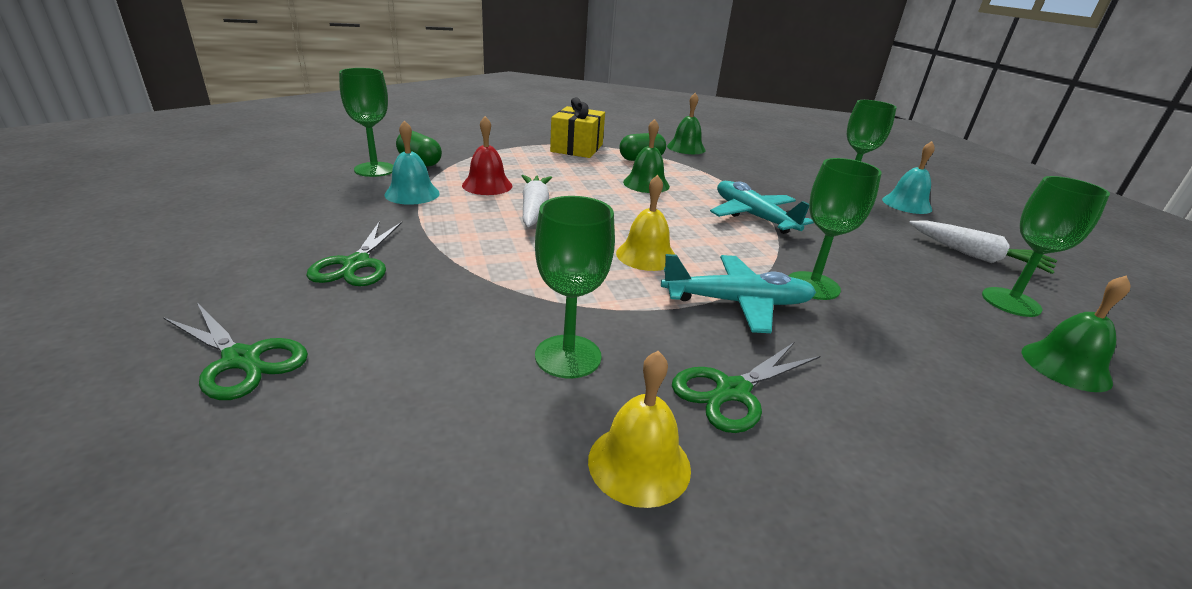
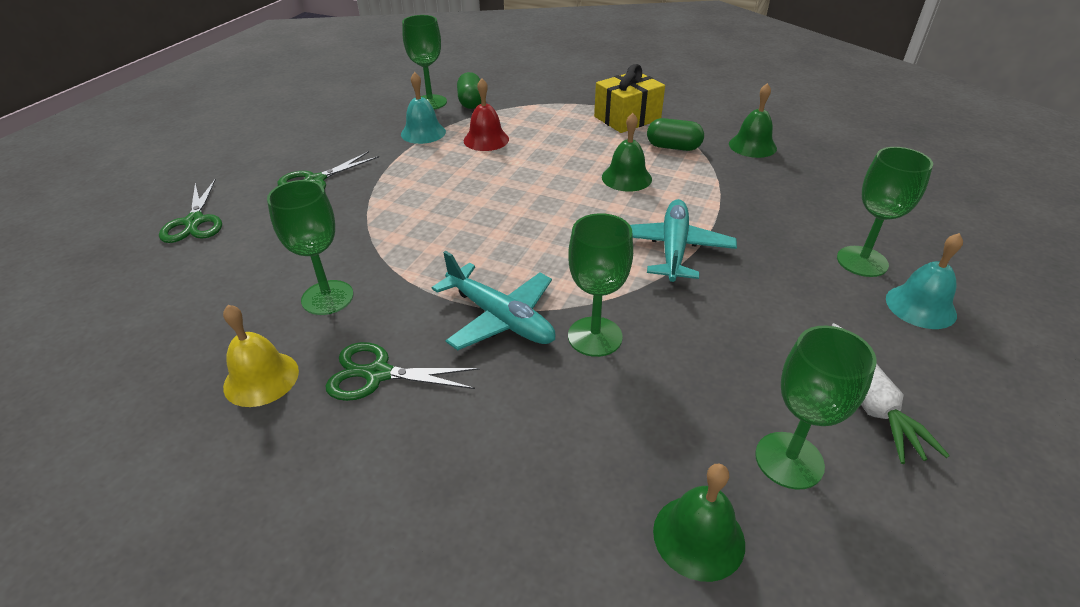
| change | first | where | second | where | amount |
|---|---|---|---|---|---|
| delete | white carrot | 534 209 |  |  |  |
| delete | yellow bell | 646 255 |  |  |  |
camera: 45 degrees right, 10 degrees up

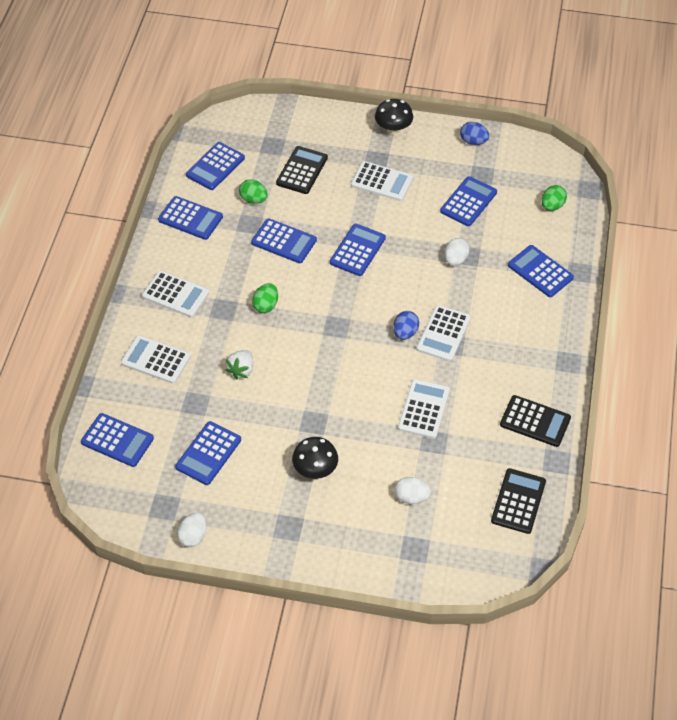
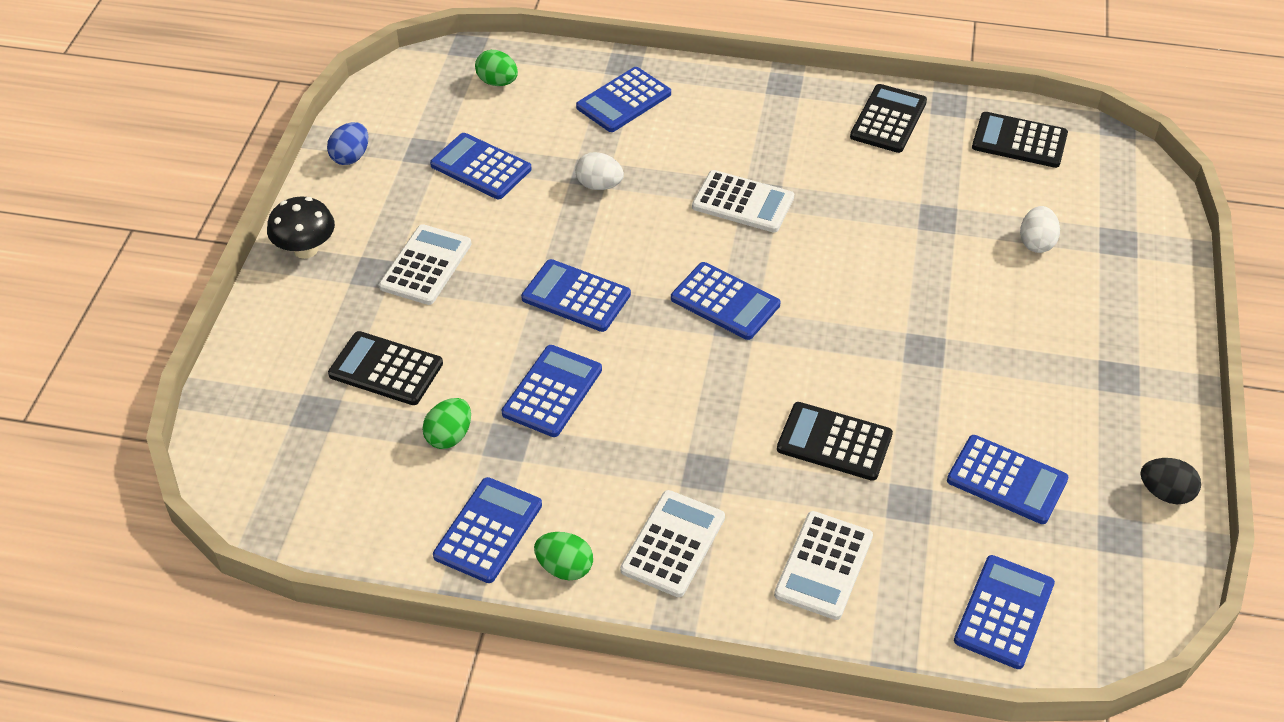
| change | first | where | second | where | amount |
|---|---|---|---|---|---|
| recolor | white egg | 193 536 | black egg | 1165 493 |  |
| move | blue calculator | 215 166 |  | 725 302 |  |
| replace | white strawberry | 241 370 | black calculator | 834 442 |  |
| move | green egg | 266 305 |  | 564 568 |  |
| delete | black mushroom | 315 470 |  |  |  |
| delete | blue egg | 405 333 |  |  |  |
| delete | white calculator | 424 409 |  |  |  |
camera: 90 degrees left, 5 degrees down

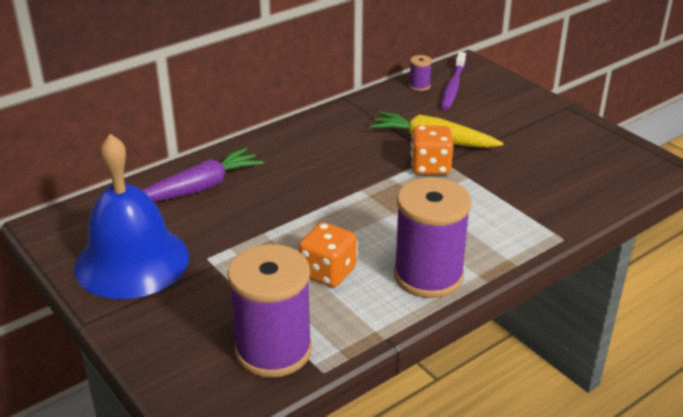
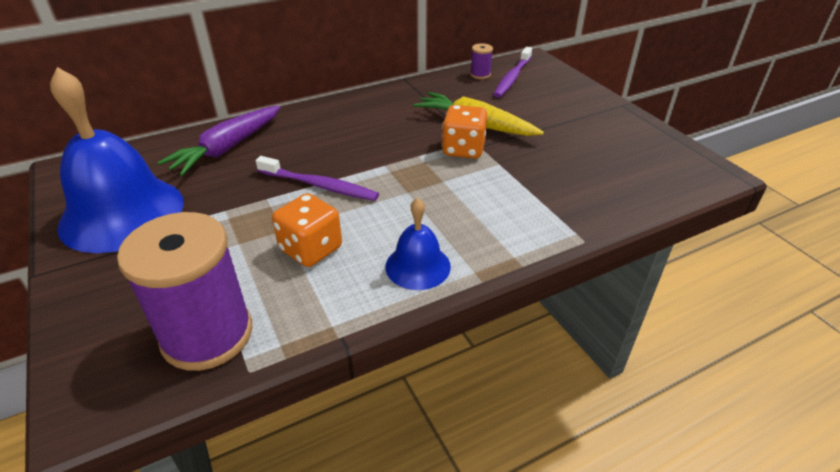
| change | first | where | second | where | amount |
|---|---|---|---|---|---|
| rotate | purple carrot | 199 188 |  | 228 148 | 150 degrees clockwise |
| replace | purple spool | 428 276 | blue bell | 418 266 |  |
| insert |  |  | purple toothbrush | 319 185 |  |
camera: 10 degrees right, 5 degrees up

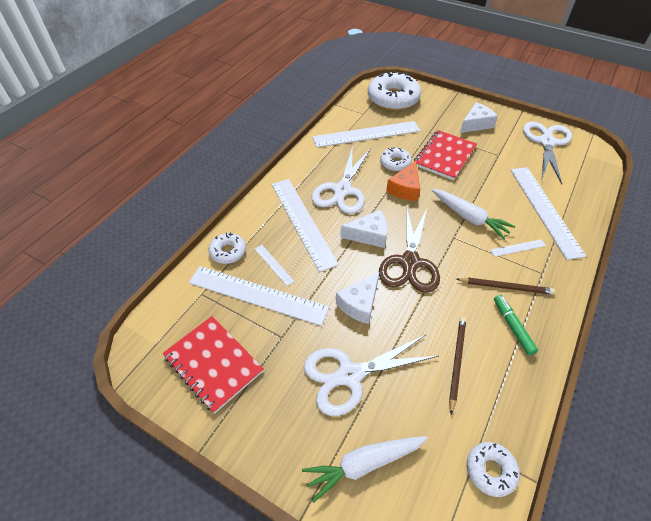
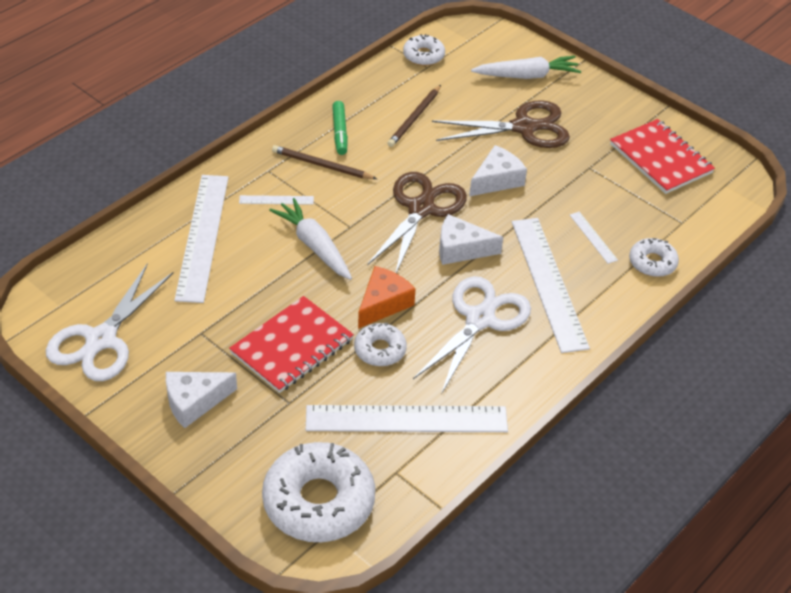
| change | first | where | second | where | amount |
|---|---|---|---|---|---|
| delete | white ruler | 257 295 |  |  |  |
| recolor | white scissors | 349 375 | brown scissors | 524 127 |  |
camera: 170 degrees left, 5 degrees down

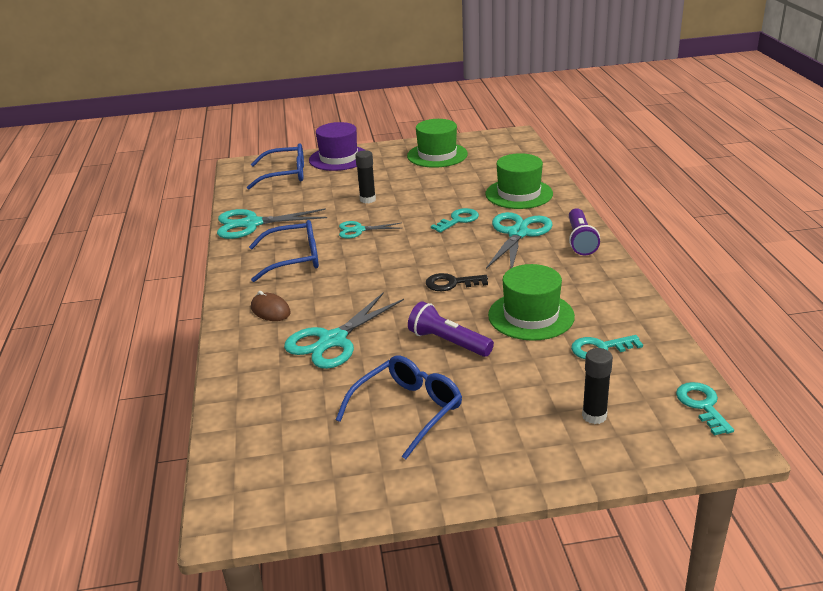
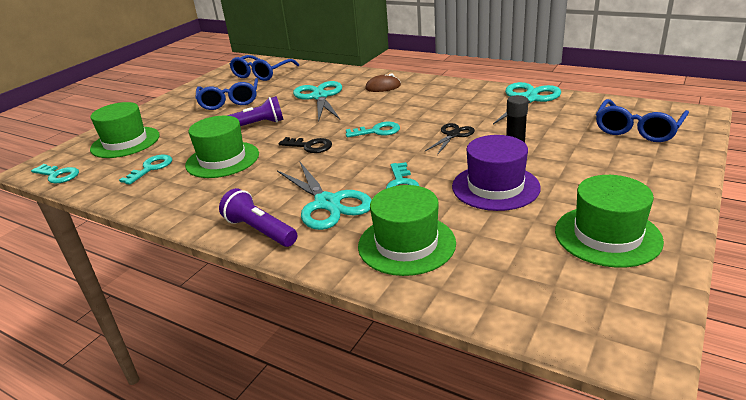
| change | first | where | second | where | amount |
|---|---|---|---|---|---|
| move | blue glasses | 294 259 |  | 262 74 |  |
| move | purple hat | 339 158 |  | 495 187 |  |
| recolor | turquoise scissors | 358 230 | black scissors | 453 135 |  |
| rotate | black key | 451 283 |  | 310 146 | 75 degrees clockwise |
| replace | black glue stick | 594 416 | green hat | 125 142 |  |
| insert |  |  | turquoise key | 377 131 |  |
camera: 130 degrees right, 0 degrees up

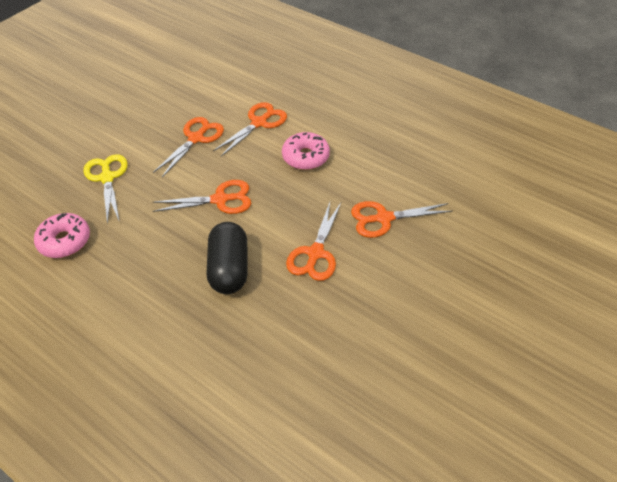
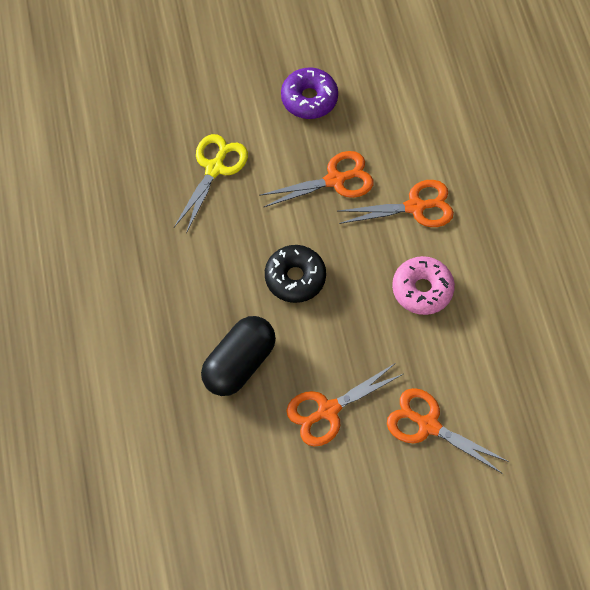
| change | first | where | second | where | amount |
|---|---|---|---|---|---|
| delete | pink donut | 65 241 |  |  |  |
| replace | orange scissors | 220 200 | black donut | 295 278 |  |
| insert |  |  | purple donut | 309 99 |  |
camera: 40 degrees right, 15 degrees up

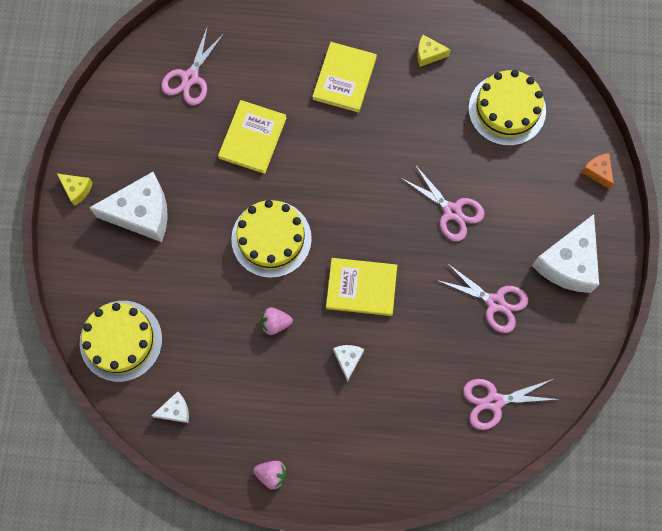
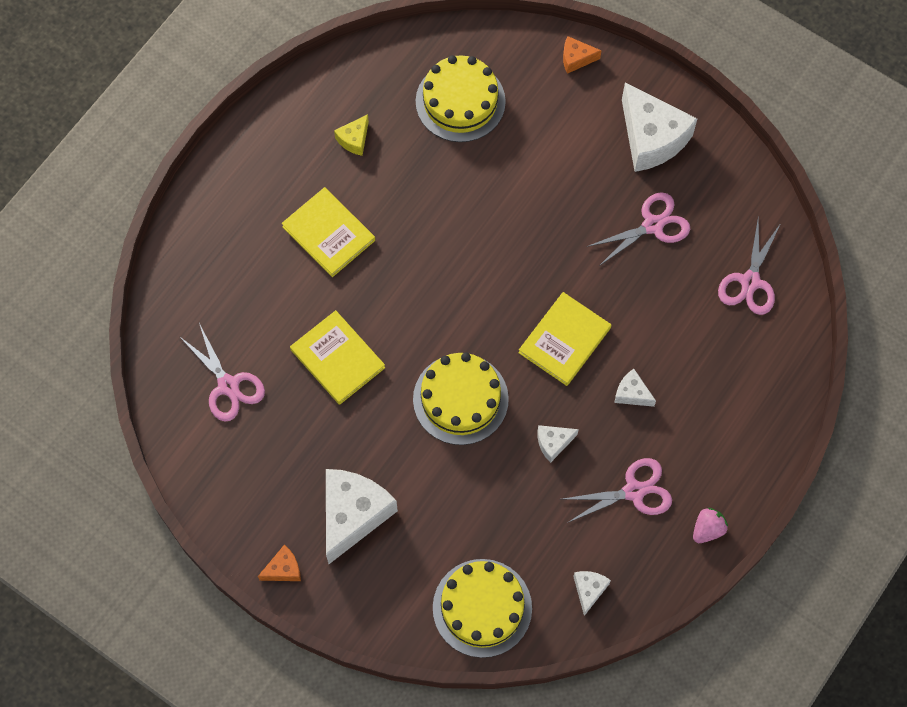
| change | first | where | second | where | amount |
|---|---|---|---|---|---|
| recolor | yellow cheese | 77 189 | orange cheese | 283 569 |  |
| replace | pink strawberry | 275 323 | white cheese | 553 443 |  |
| move | pink scissors | 452 211 |  | 634 491 |  |
camera: 60 degrees left, 5 degrees down

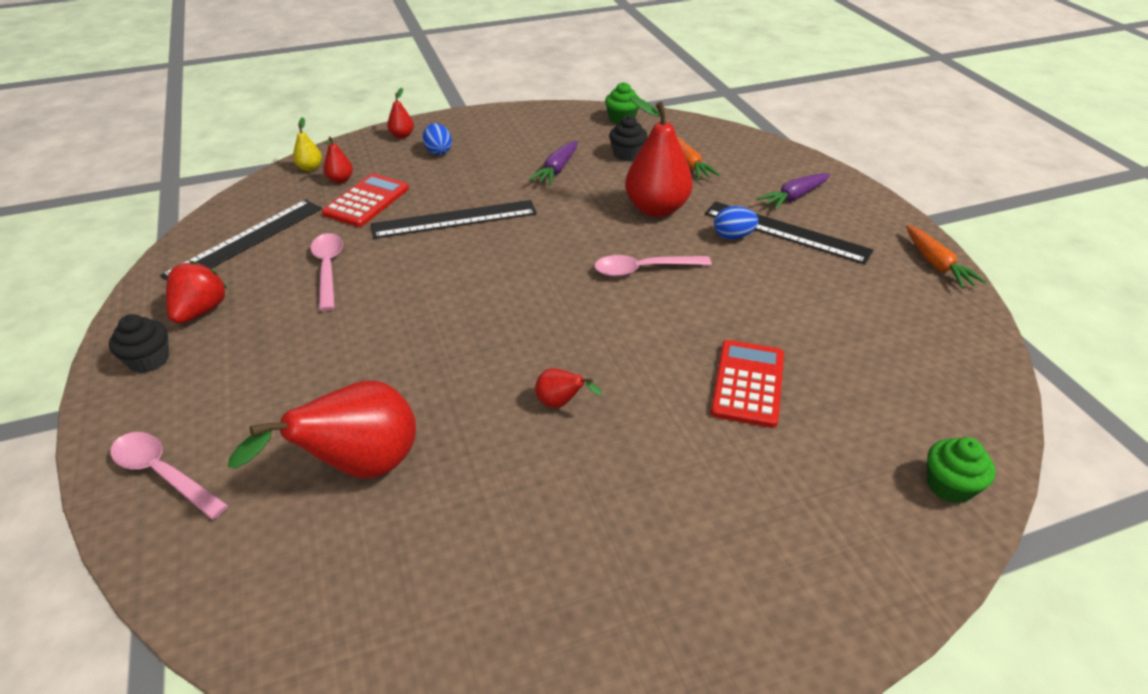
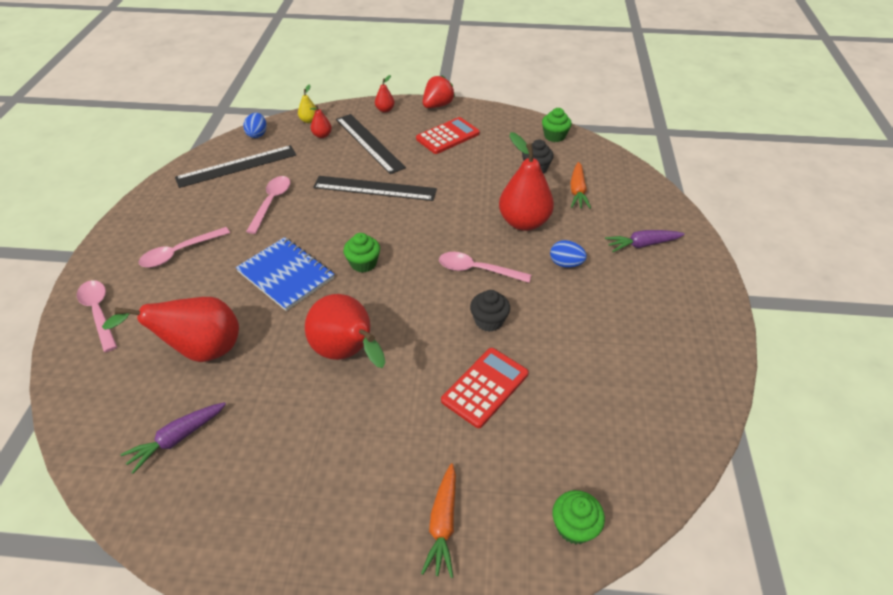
| change | first | where | second | where | amount |
|---|---|---|---|---|---|
| move | black cupcake | 149 360 |  | 489 321 |  |
| move | red strawberry | 200 311 |  | 437 105 |  |
| move | red calculator | 366 201 |  | 448 136 |  |
| move | blue egg | 438 151 |  | 257 134 |  |
| move | purple carrot | 557 170 |  | 177 438 |  |
| resize | red pear | 561 403 |  | 347 353 | x2.21 |
| move | black ruler | 786 232 |  | 369 143 |  |
| move | orange carrot | 936 264 |  | 443 524 |  |
| insert |  |  | pink spoon | 179 253 |  |
| insert |  |  | blue notebook | 286 275 |  |
| insert |  |  | green cupcake | 363 263 |  |
camera: 25 degrees right, 5 degrees up

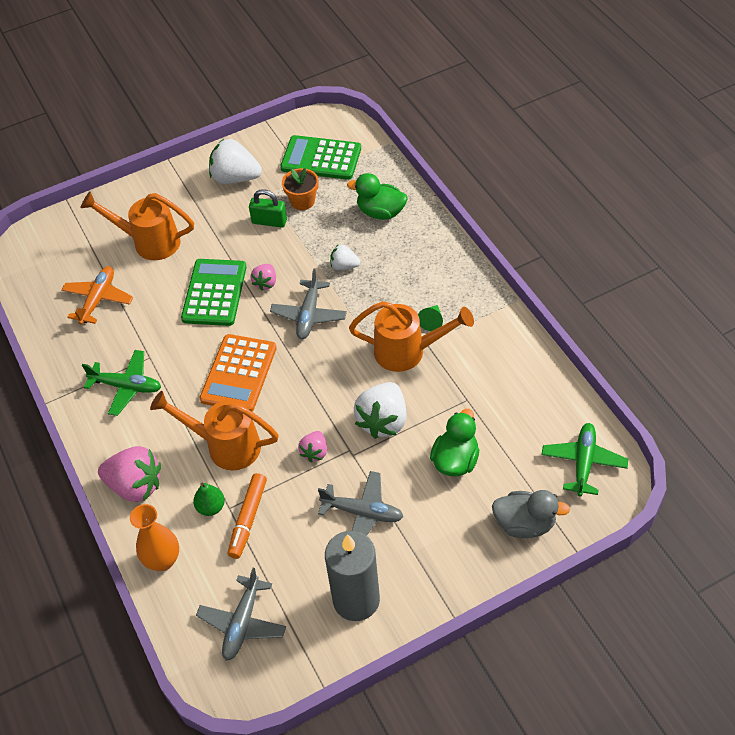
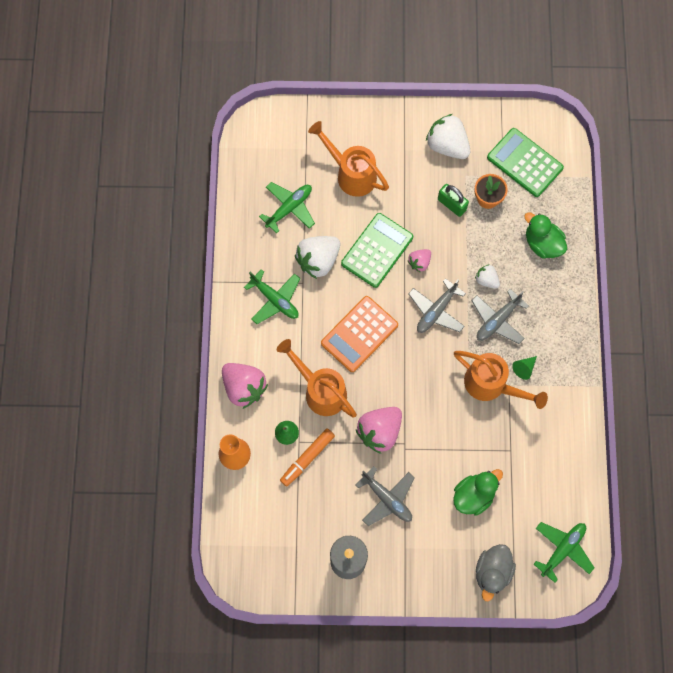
| change | first | where | second | where | amount |
|---|---|---|---|---|---|
| recolor | orange plane | 98 299 | green plane | 289 208 |  |
| move | grey plane | 242 623 |  | 497 320 |  |
| resize | pink strawberry | 315 452 |  | 379 431 | x1.86 |
| move | white strawberry | 383 421 |  | 318 260 |  |
| rotate | grey duck | 524 524 |  | 492 572 | 75 degrees clockwise |
camera: 25 degrees right, 20 degrees up

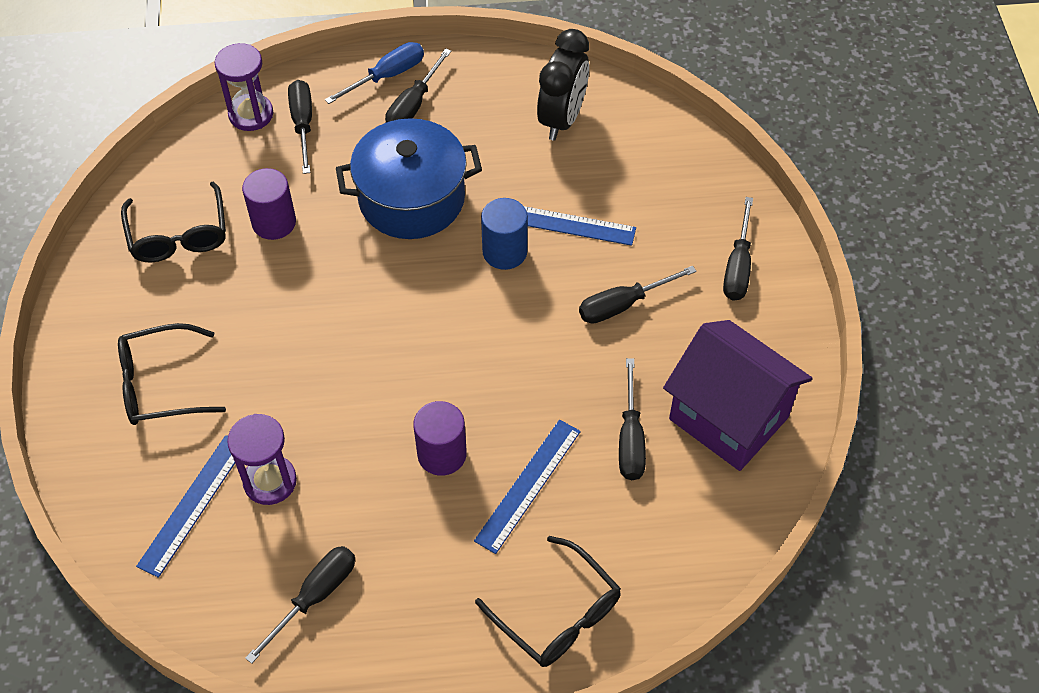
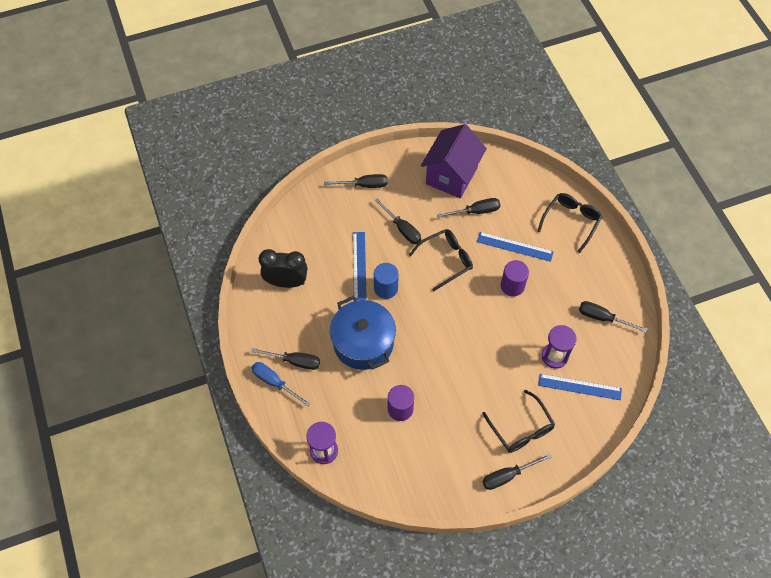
| change | first | where | second | where | amount |
|---|---|---|---|---|---|
| move | black glasses | 179 235 |  | 446 260 |  |
| move | black screwdriver | 303 124 |  | 508 476 |  |
camera: 105 degrees left, 5 degrees up

